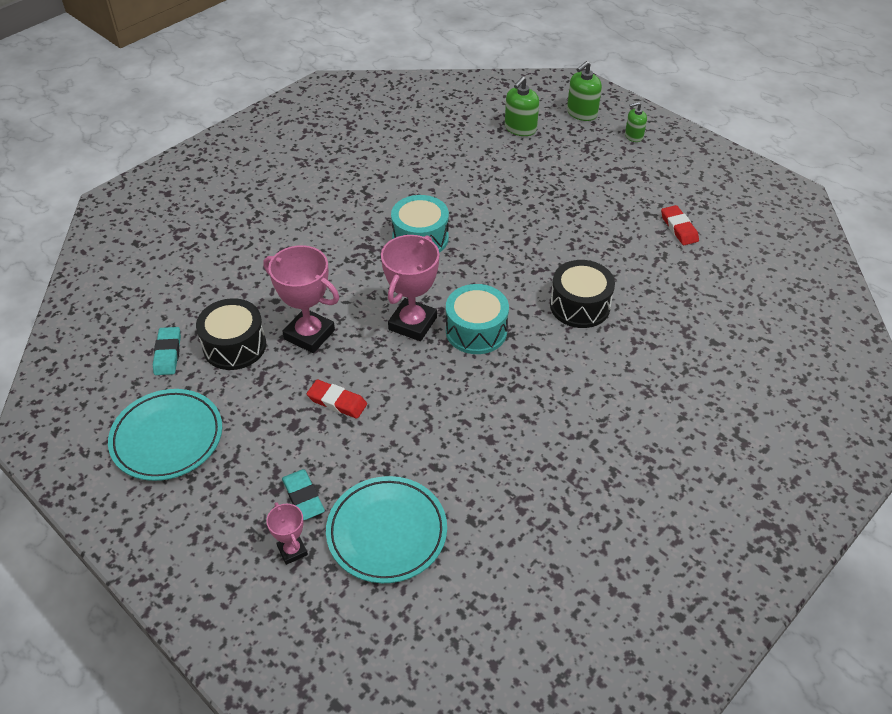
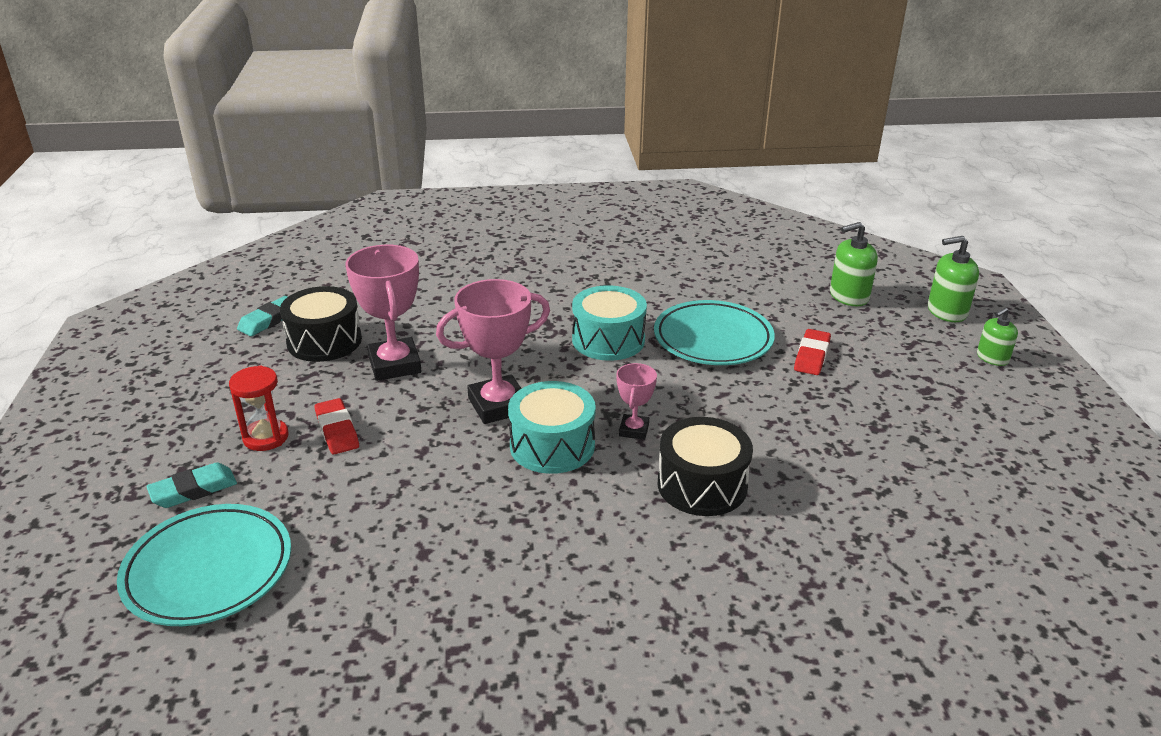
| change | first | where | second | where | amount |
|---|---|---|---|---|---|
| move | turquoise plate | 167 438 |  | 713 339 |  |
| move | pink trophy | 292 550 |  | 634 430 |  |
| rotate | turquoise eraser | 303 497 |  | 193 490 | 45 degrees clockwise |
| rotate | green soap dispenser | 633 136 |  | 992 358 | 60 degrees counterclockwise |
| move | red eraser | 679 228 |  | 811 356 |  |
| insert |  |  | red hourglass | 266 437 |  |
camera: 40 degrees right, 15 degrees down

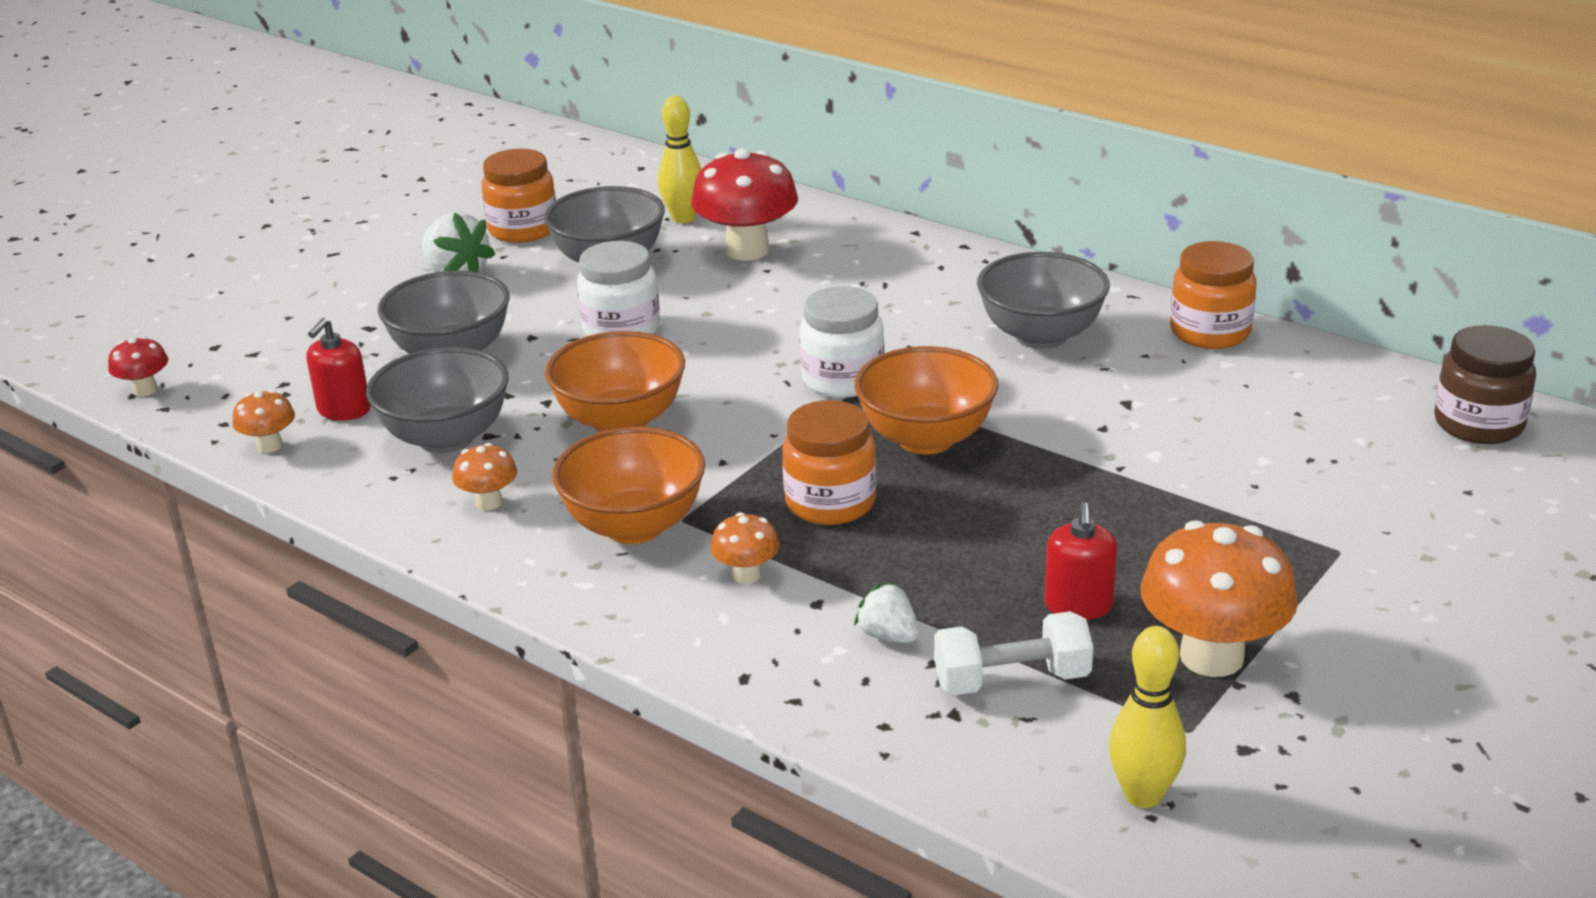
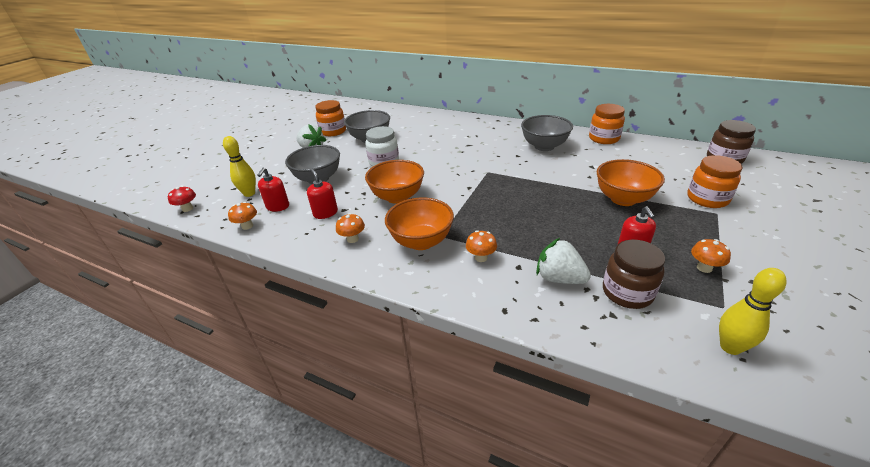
| change | first | where | second | where | amount |
|---|---|---|---|---|---|
| replace | grey bowl | 446 438 | red soap dispenser | 325 213 |  |
| move | yellow bowling pin | 683 218 |  | 249 193 |  |
| delete | red mushroom | 747 250 |  |  |  |
| move | orange jar | 830 503 |  | 707 199 |  |
| delete | white jar | 842 380 |  |  |  |
| move | orange bowl | 926 439 |  | 623 199 |  |
| resize | white strawberry | 888 636 |  | 559 278 | x1.64 |
| replace | white dumbbell | 1011 680 | brown jar | 627 292 |  |
| resize | orange mushroom | 1211 656 |  | 704 268 | x0.49 |
camera: 10 degrees left, 5 degrees up

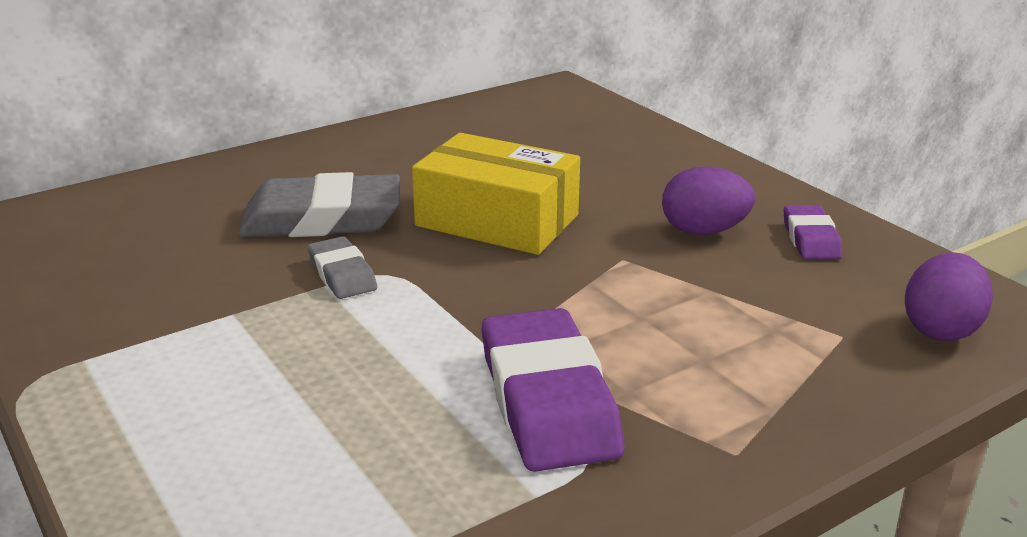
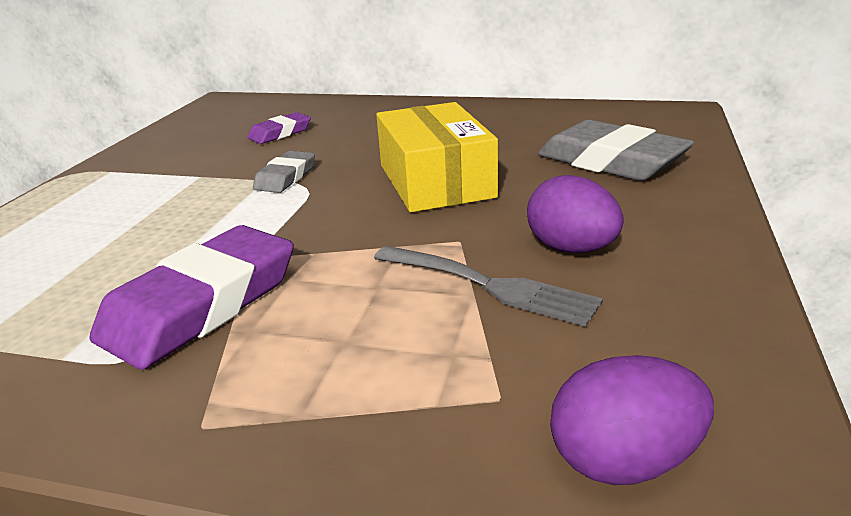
| change | first | where | second | where | amount |
|---|---|---|---|---|---|
| move | grey eraser | 322 219 |  | 611 161 |  |
| move | purple eraser | 810 239 |  | 280 133 |  |
| insert |  |  | grey fork | 490 286 |  |
camera: 50 degrees right, 0 degrees up

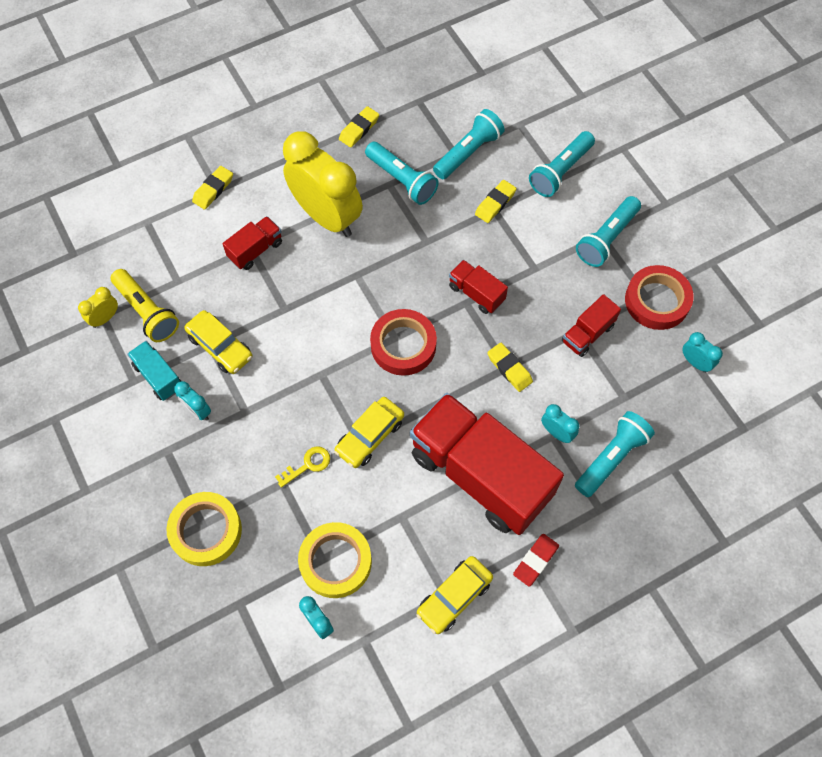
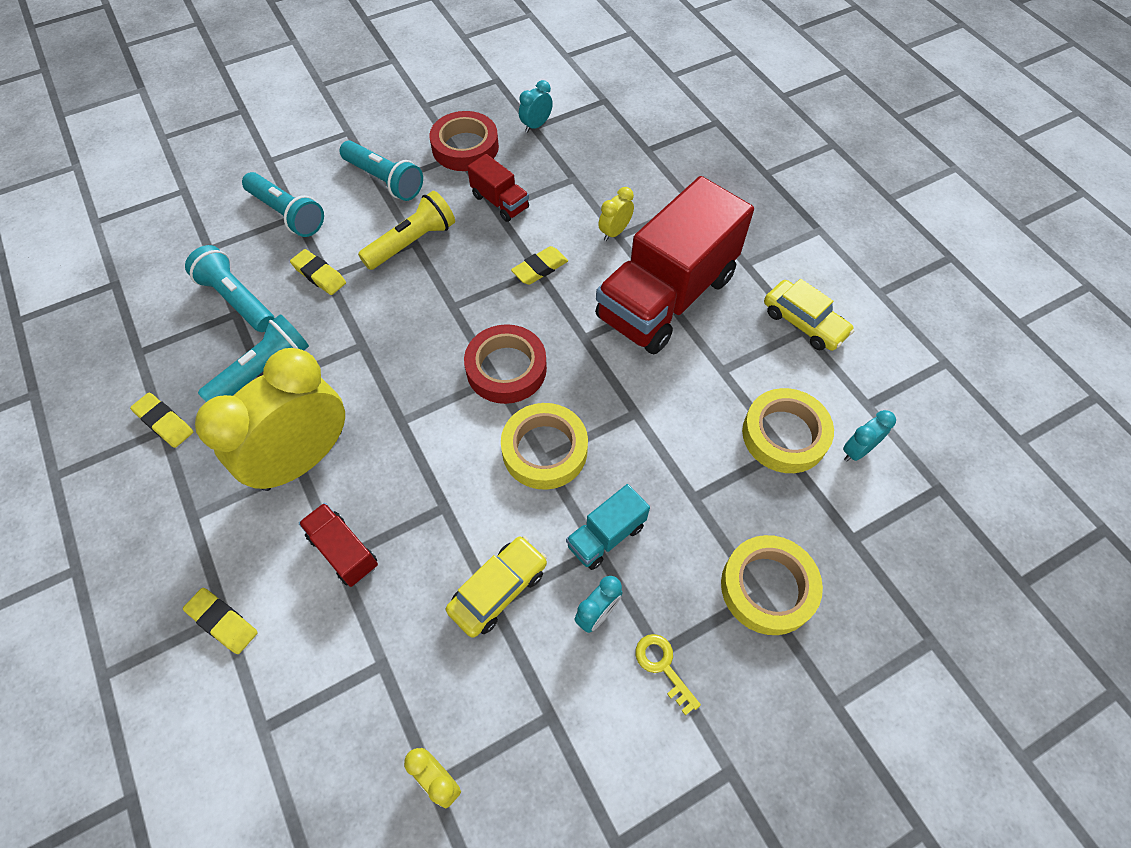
| change | first | where | second | where | amount |
|---|---|---|---|---|---|
| move | yellow flashlight | 147 312 |  | 412 242 |  |
| move | turquoise truck | 158 376 |  | 606 536 |  |
| move | yellow key | 307 465 |  | 663 667 |  |
| delete | yellow car | 370 436 |  |  |  |
| delete | red truck | 476 293 |  |  |  |
| delete | red eraser | 535 561 |  |  |  |
| recolor | turquoise clock | 557 432 | yellow clock | 614 232 |  |
| delete | turquoise flashlight | 611 458 |  |  |  |
| insert |  |  | yellow tape | 544 450 |  |
camera: 90 degrees left, 5 degrees down

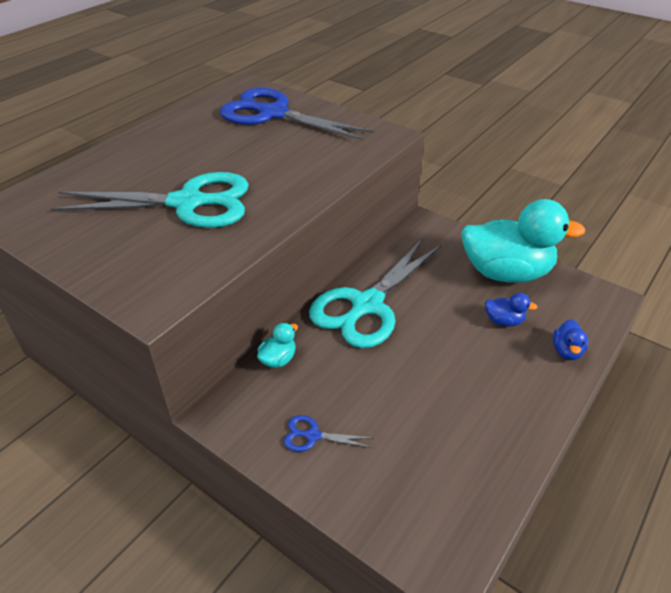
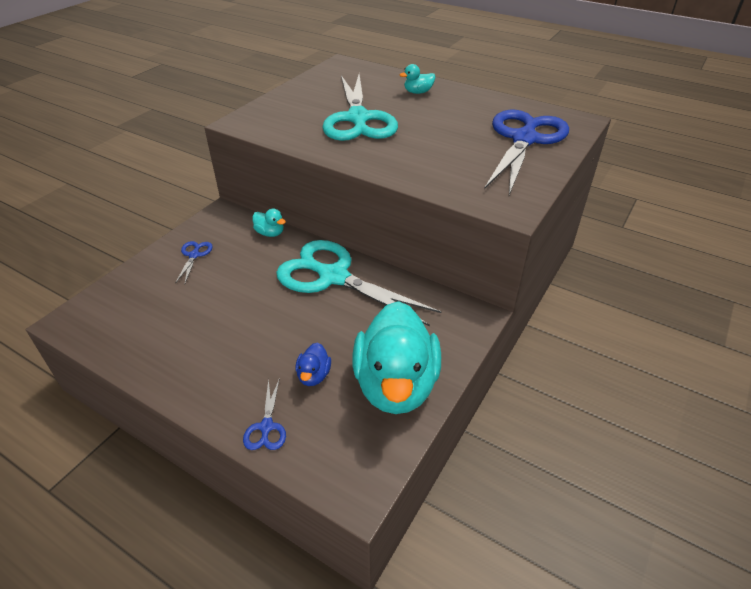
| change | first | where | second | where | amount |
|---|---|---|---|---|---|
| replace | blue duck | 567 351 | blue scissors | 266 427 |  |
| insert |  |  | turquoise duck | 418 92 |  |
camera: 85 degrees right, 0 degrees up

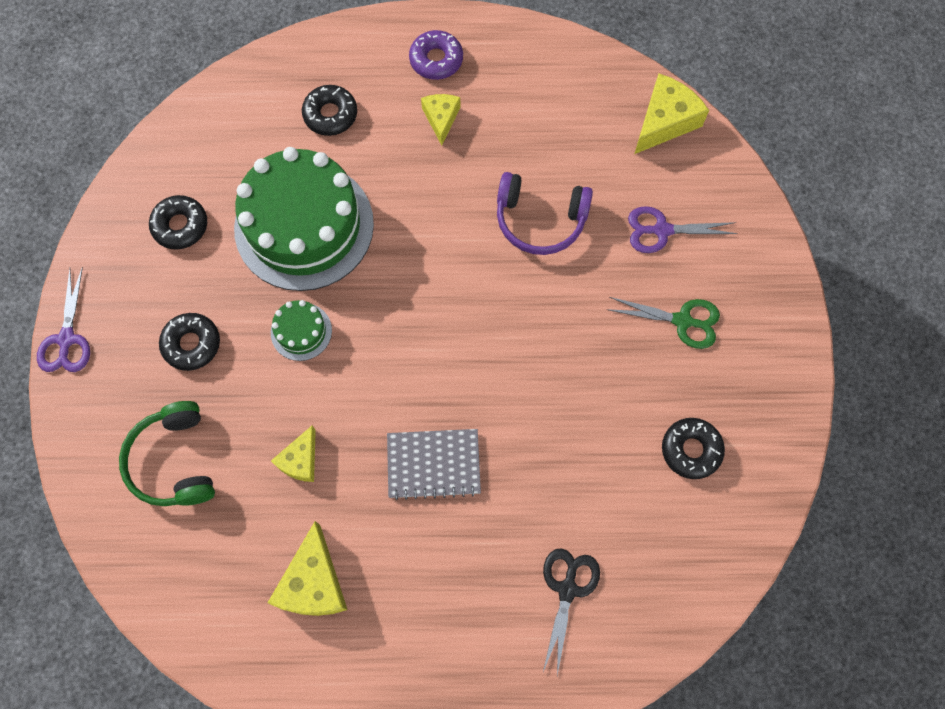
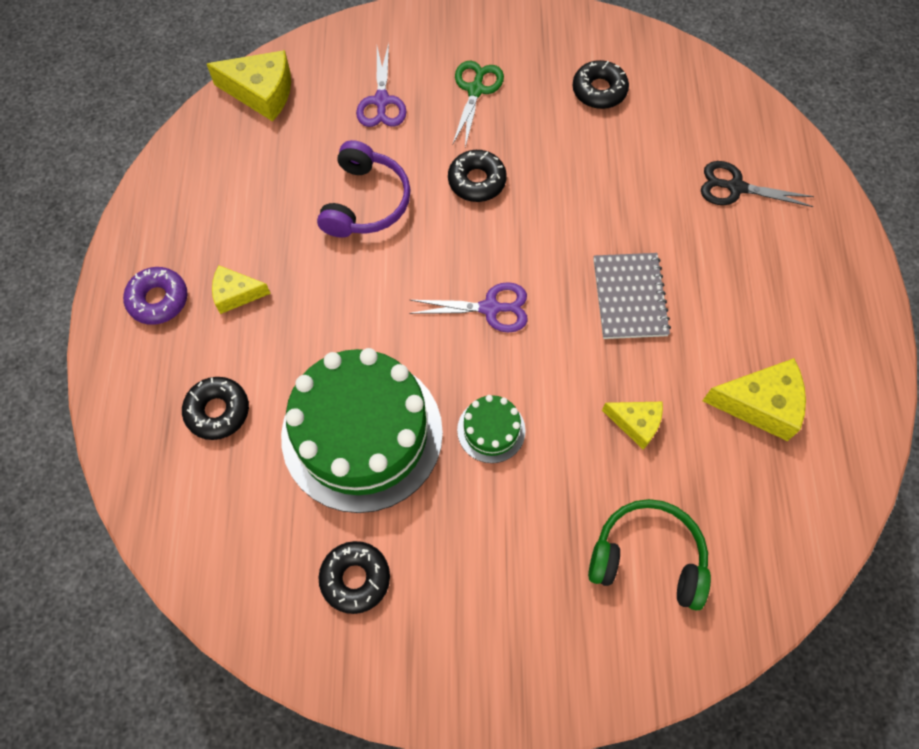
| change | first | where | second | where | amount |
|---|---|---|---|---|---|
| move | purple scissors | 66 339 |  | 490 308 |  |
| rotate | green headphones | 174 461 |  | 648 558 | 150 degrees counterclockwise |
| move | black donut | 192 344 |  | 477 181 |  |
| rotate | yellow cheese | 665 121 |  | 261 93 | 150 degrees clockwise |
camera: 90 degrees left, 5 degrees down

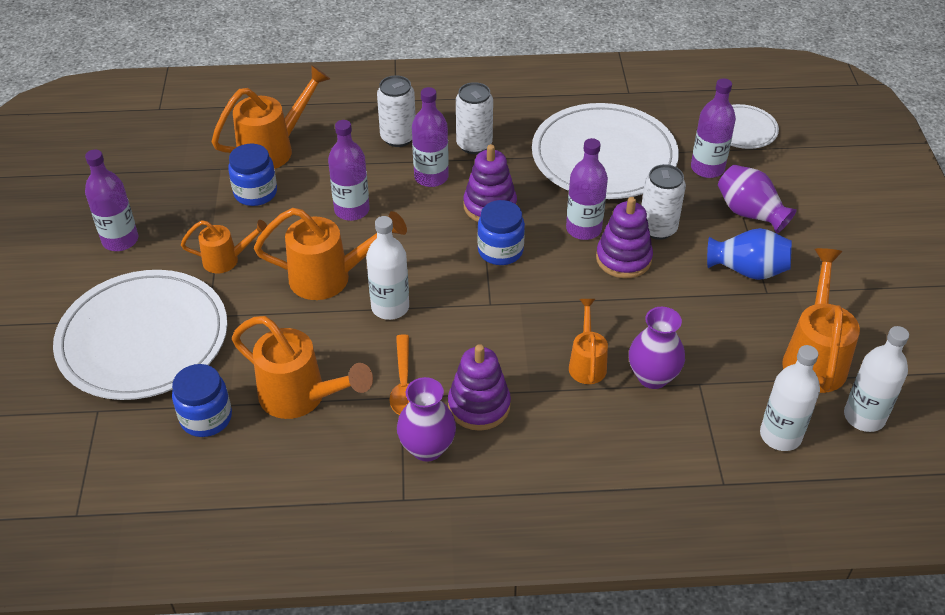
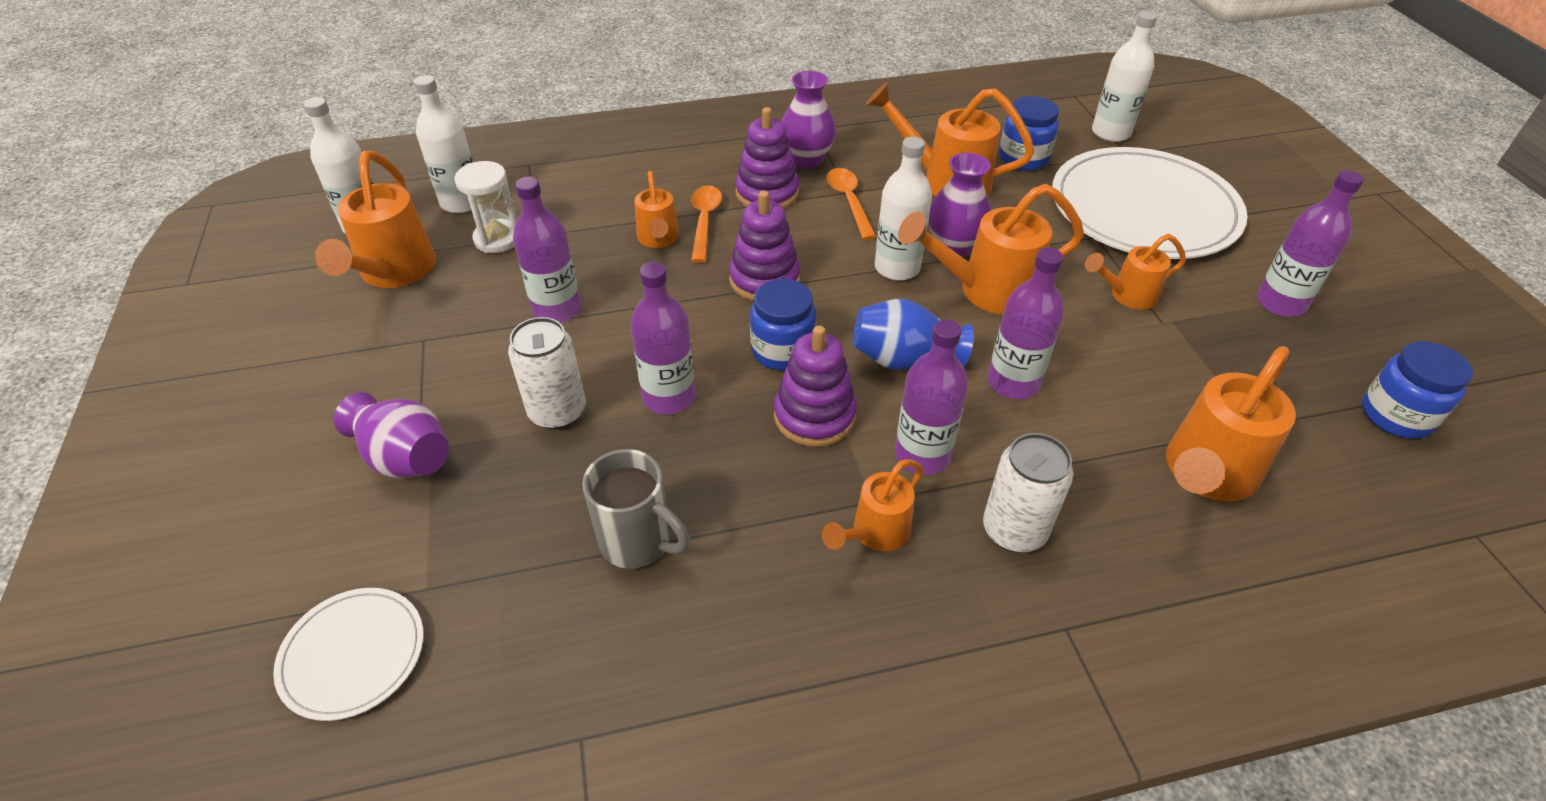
| change | first | where | second | where | amount |
|---|---|---|---|---|---|
| move | blue jar | 255 193 |  | 1396 415 |  |
| replace | white can | 474 145 | orange watering can | 874 534 |  |
| replace | white plate | 604 156 | grey mug | 638 542 |  |
| move | purple stacking toy | 623 259 |  | 764 279 |  |
| move | purple vase | 652 377 |  | 954 247 |  |
| move | purple bottle | 707 168 |  | 557 309 |  |
| move | blue vase | 747 270 |  | 905 359 |  |
| insert |  |  | white hourglass | 498 239 |  |
| insert |  |  | orange spoon | 704 221 |  |
| insert |  |  | white bottle | 1110 133 |  |
camera: 170 degrees right, 0 degrees up

